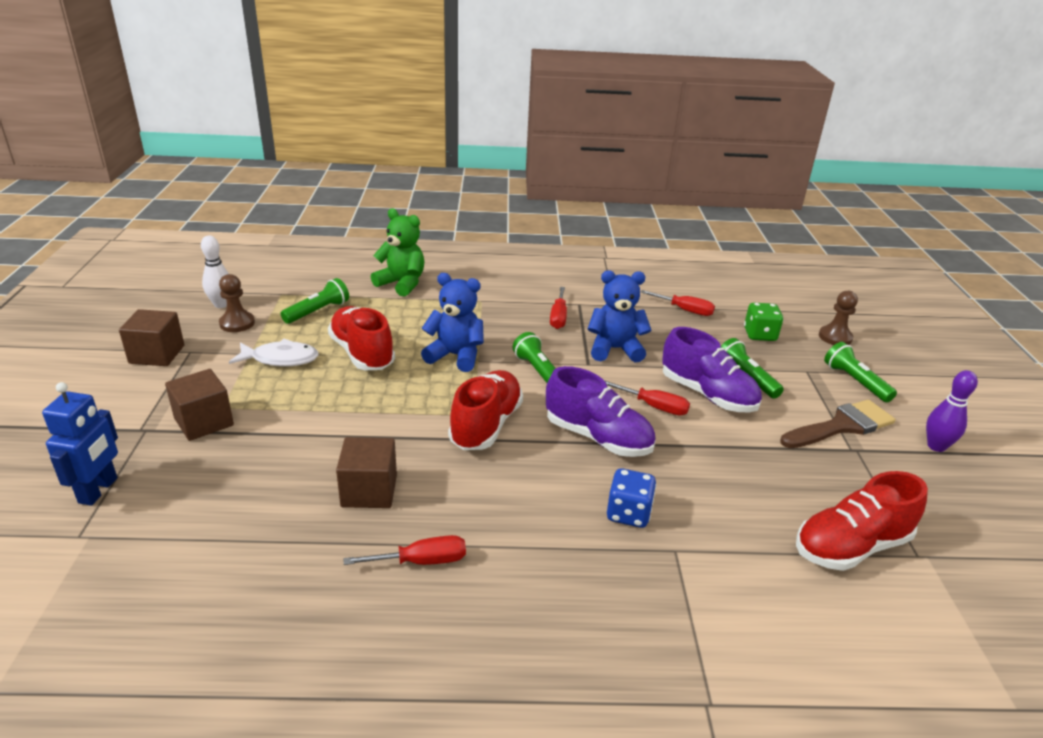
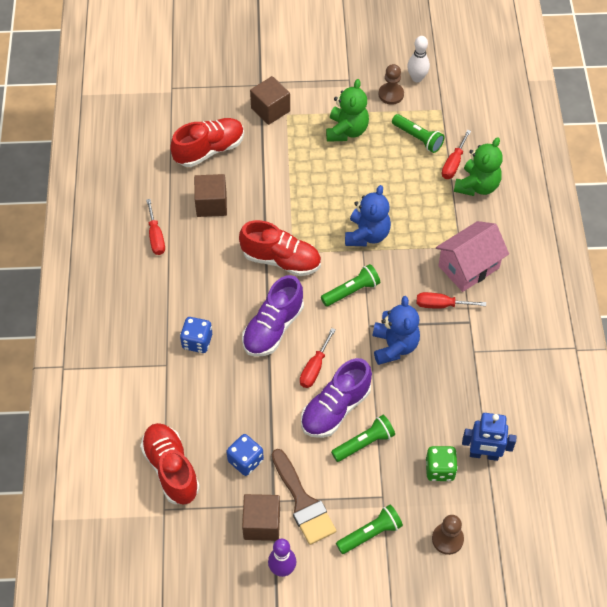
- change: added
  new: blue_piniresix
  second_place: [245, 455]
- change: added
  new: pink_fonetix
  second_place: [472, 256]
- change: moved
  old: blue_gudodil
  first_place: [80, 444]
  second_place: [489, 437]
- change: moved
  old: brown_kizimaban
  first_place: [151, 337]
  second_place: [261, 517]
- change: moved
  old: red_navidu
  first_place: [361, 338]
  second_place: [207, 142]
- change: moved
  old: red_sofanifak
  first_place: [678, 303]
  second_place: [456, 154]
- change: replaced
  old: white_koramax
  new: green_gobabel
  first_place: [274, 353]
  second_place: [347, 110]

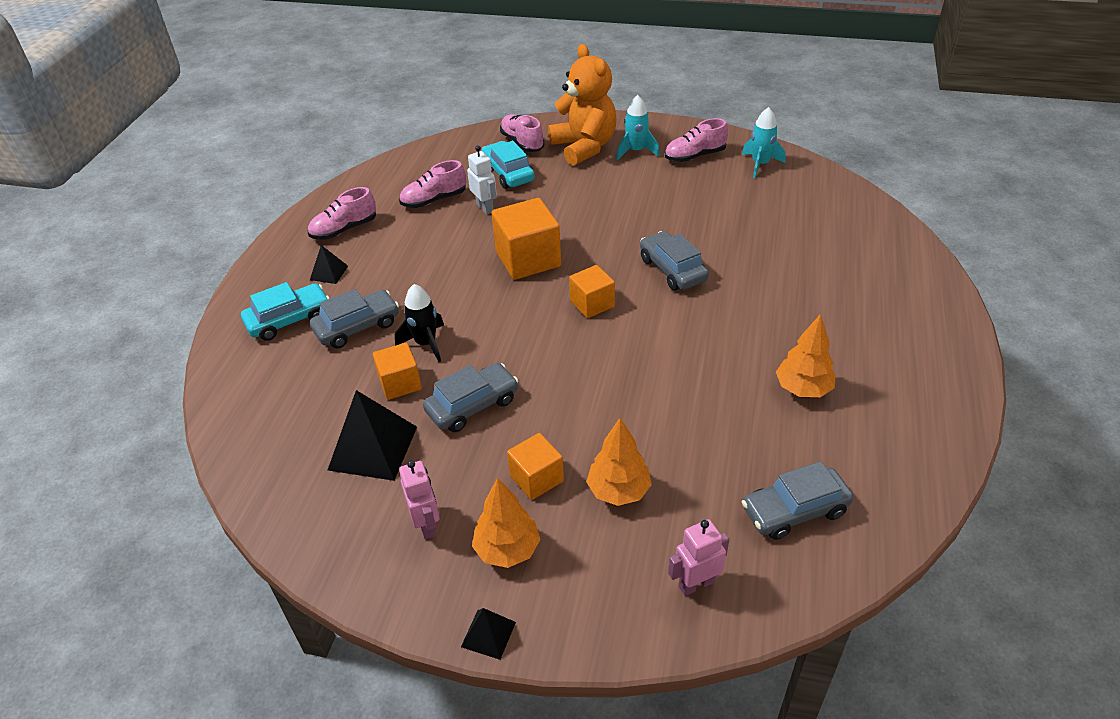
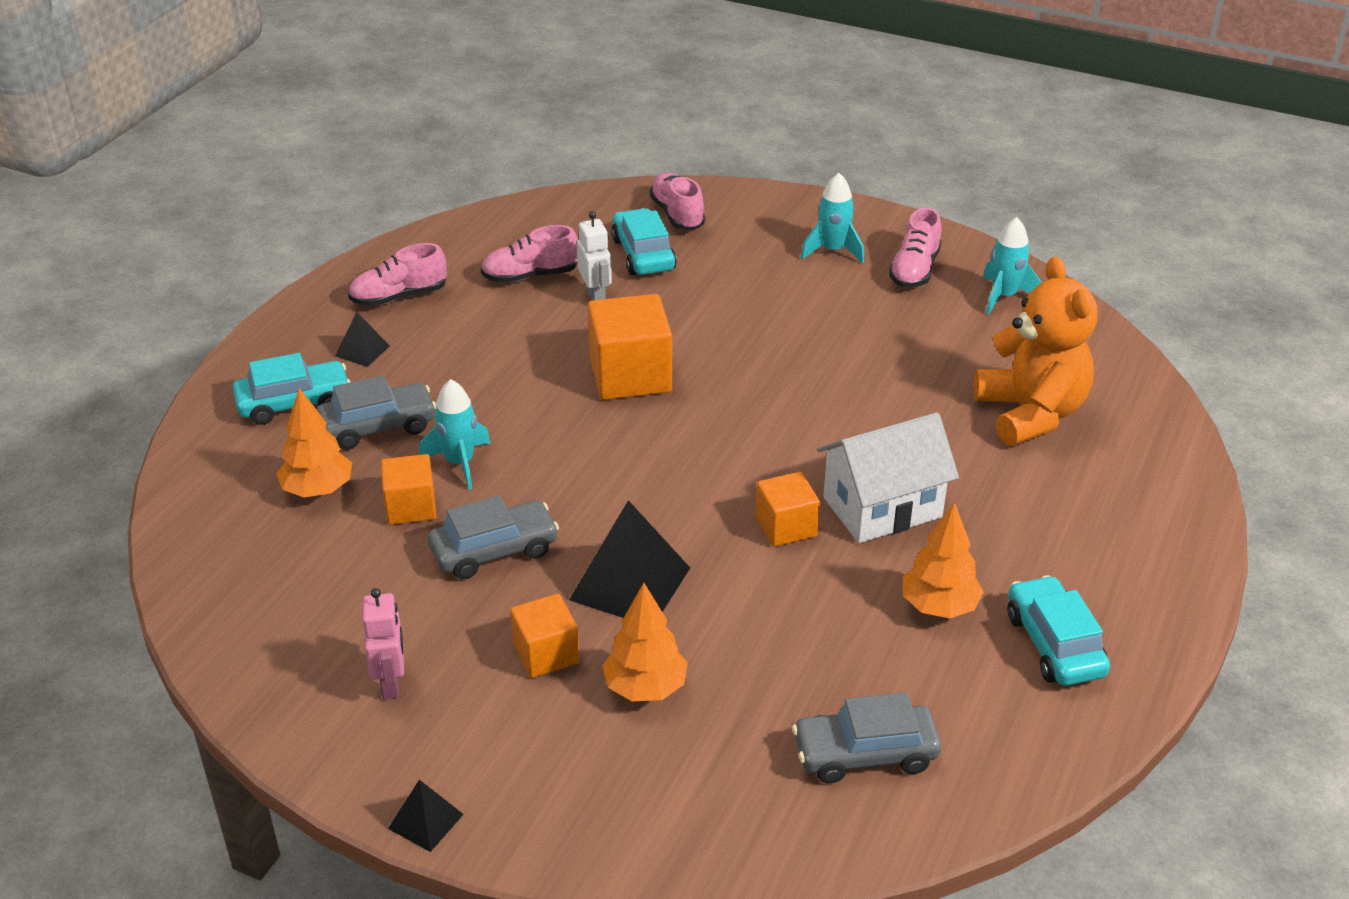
- change: removed
  old: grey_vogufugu
  first_place: [674, 260]
- change: removed
  old: pink_gudodil
  first_place: [698, 557]
- change: added
  new: white_fonetix
  second_place: [888, 477]
- change: added
  new: turquoise_vogufugu
  second_place: [1058, 630]
- change: moved
  old: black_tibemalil
  first_place: [372, 435]
  second_place: [629, 559]
- change: moved
  old: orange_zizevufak
  first_place: [506, 523]
  second_place: [314, 442]
- change: moved
  old: orange_gobabel
  first_place: [582, 105]
  second_place: [1035, 351]
- change: moved
  old: orange_kizimaban
  first_place: [592, 291]
  second_place: [788, 509]
- change: recoloured
  old: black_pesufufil
  new: turquoise_pesufufil
  first_place: [419, 323]
  second_place: [455, 434]
- change: turned
  old: pink_navidu
  first_place: [696, 140]
  second_place: [915, 248]
  degrees: -60

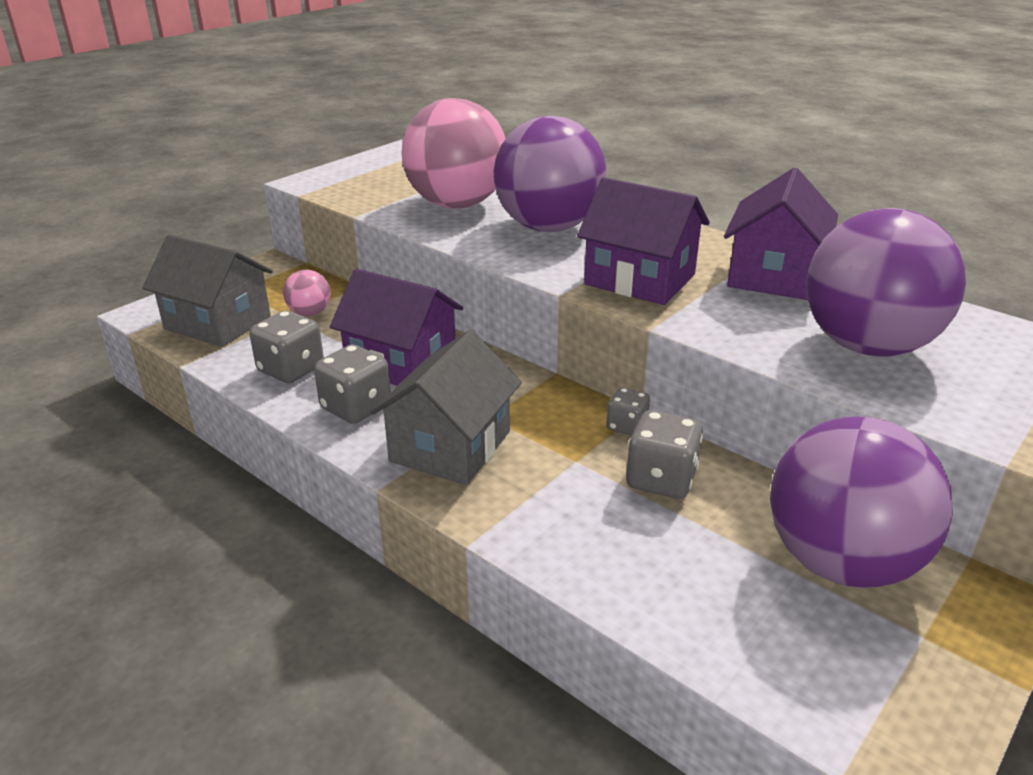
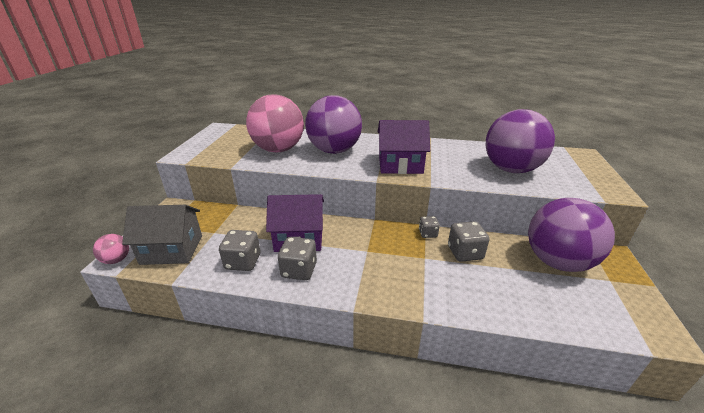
- change: removed
  old: grey_fonetix
  first_place: [446, 407]
- change: removed
  old: purple_fonetix
  first_place: [781, 233]
- change: moved
  old: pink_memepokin
  first_place: [307, 293]
  second_place: [111, 249]

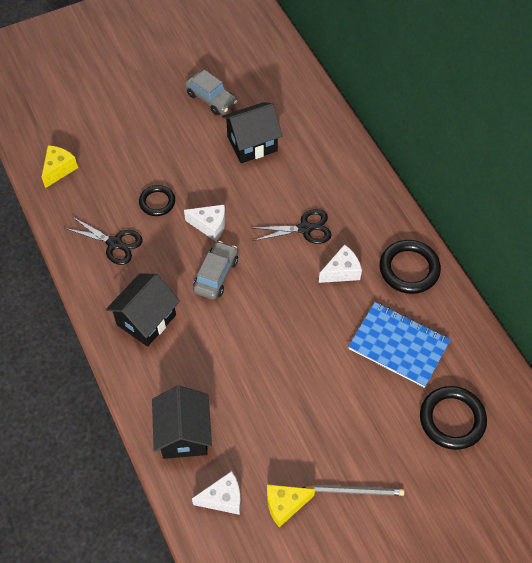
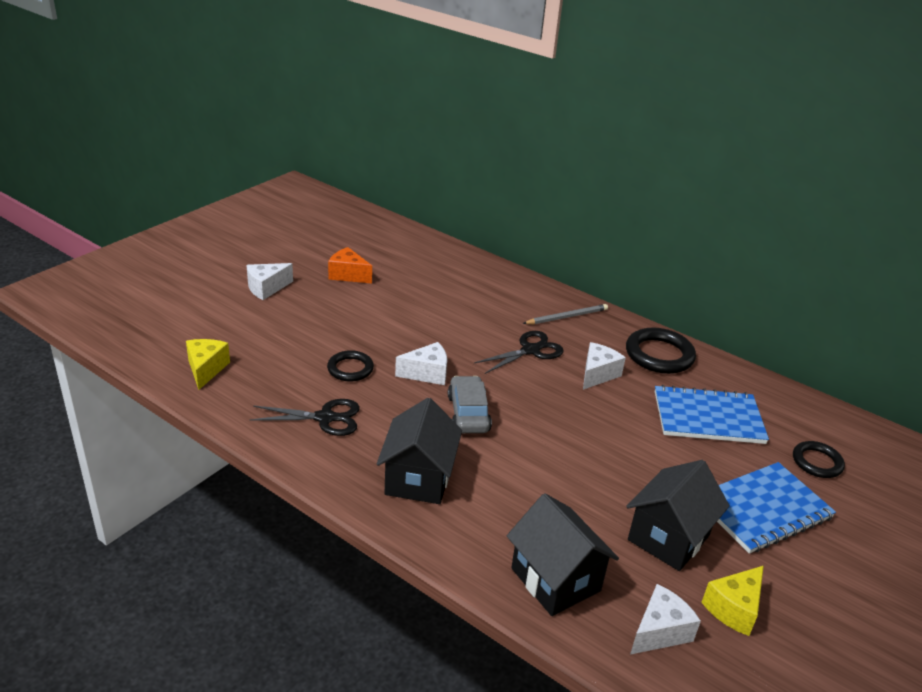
- change: added
  new: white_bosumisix
  second_place: [270, 281]
- change: added
  new: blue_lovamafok
  second_place: [776, 508]
- change: moved
  old: black_fonetix
  first_place: [252, 132]
  second_place: [678, 515]
- change: moved
  old: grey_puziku
  first_place: [353, 490]
  second_place: [565, 314]
- change: replaced
  old: grey_vogufugu
  new: orange_bosumisix
  first_place: [211, 92]
  second_place: [350, 265]
- change: resized
  old: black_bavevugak
  first_place: [453, 418]
  second_place: [819, 459]
  factor: 0.62

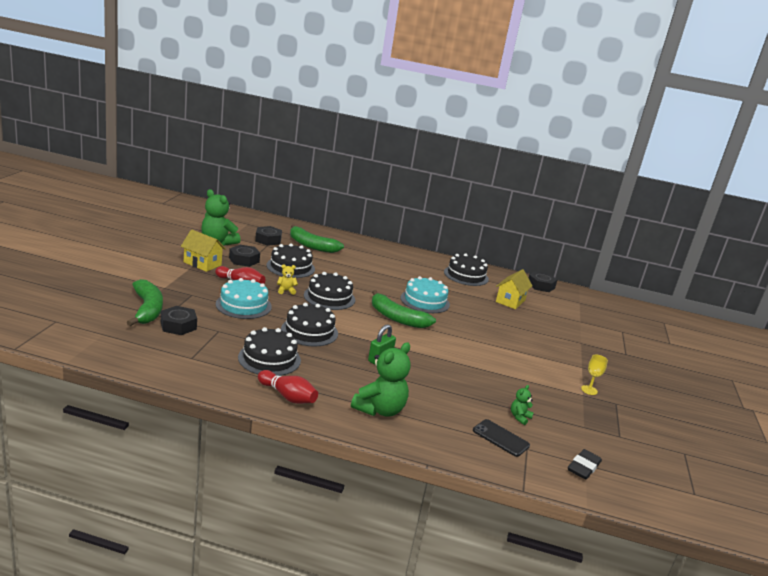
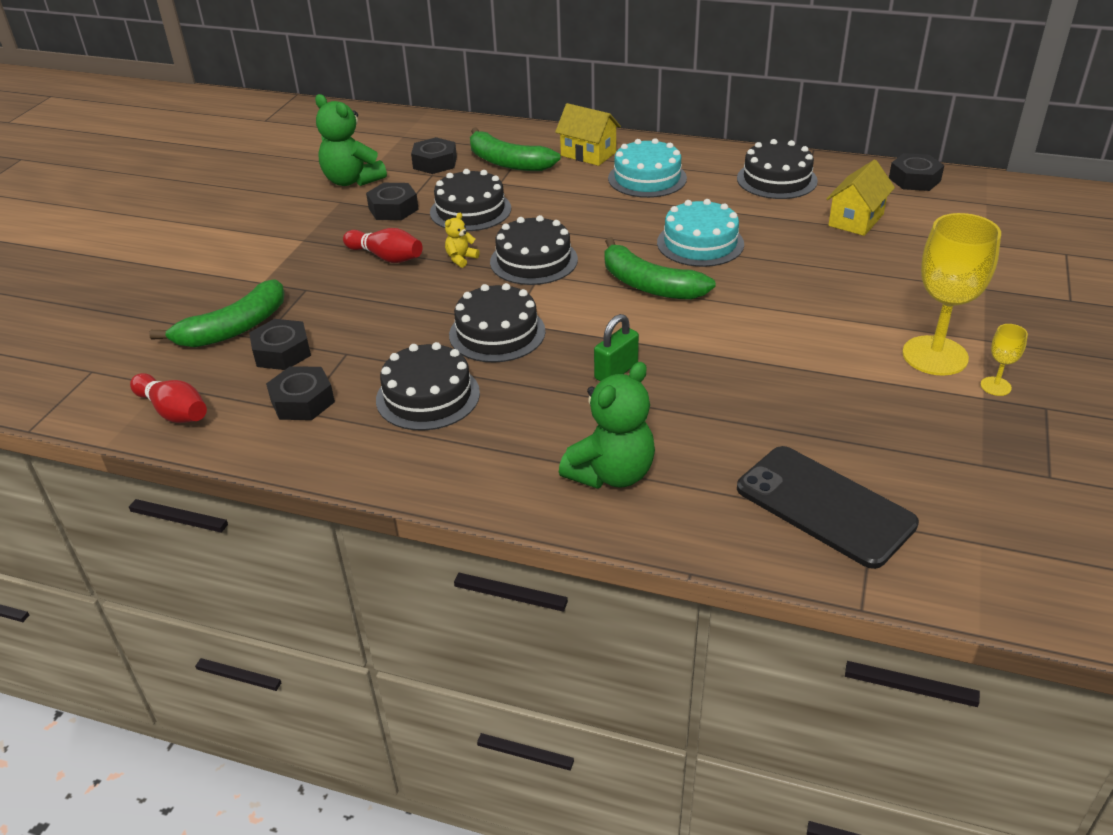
- change: removed
  old: green_gobabel
  first_place: [522, 405]
- change: removed
  old: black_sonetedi
  first_place: [585, 464]
- change: added
  new: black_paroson
  second_place: [300, 393]
- change: added
  new: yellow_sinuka
  second_place: [951, 294]
- change: moved
  old: yellow_fonetix
  first_place: [203, 251]
  second_place: [588, 134]
- change: moved
  old: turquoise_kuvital
  first_place: [244, 298]
  second_place: [647, 168]
- change: moved
  old: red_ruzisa
  first_place: [288, 387]
  second_place: [168, 398]
- change: turned
  old: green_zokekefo
  first_place: [145, 302]
  second_place: [217, 313]
  degrees: 60
- change: turned
  old: yellow_gobabel
  first_place: [287, 280]
  second_place: [462, 240]
  degrees: -45
- change: resized
  old: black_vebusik
  first_place: [501, 438]
  second_place: [828, 507]
  factor: 1.76

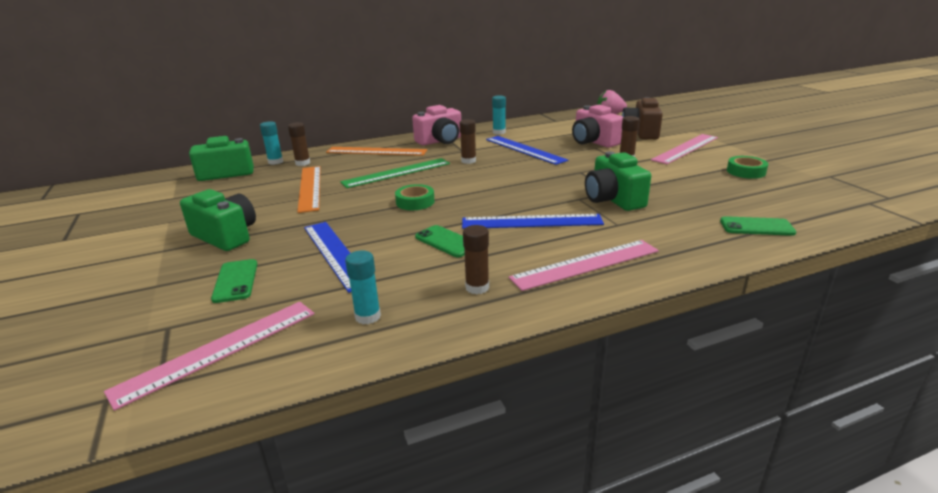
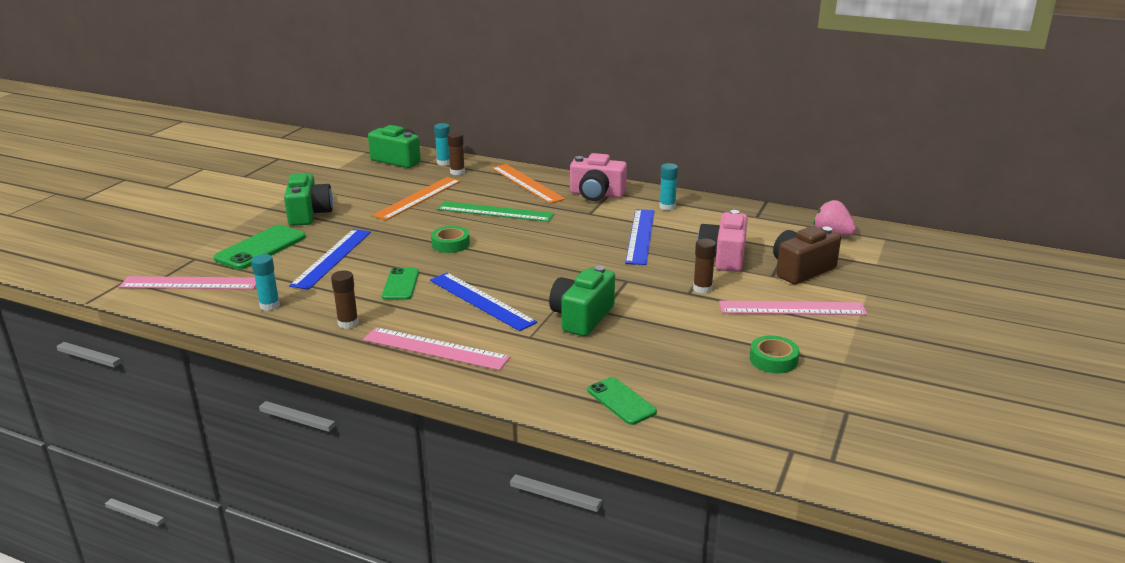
- change: removed
  old: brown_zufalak
  first_place: [468, 141]
- change: resized
  old: green_vebusik
  first_place: [234, 281]
  second_place: [260, 247]
  factor: 1.57

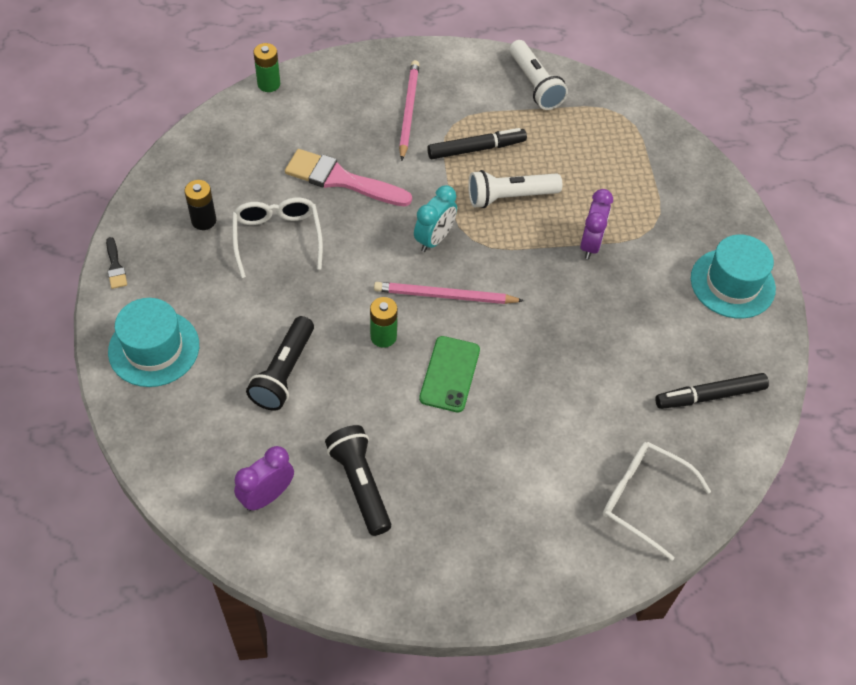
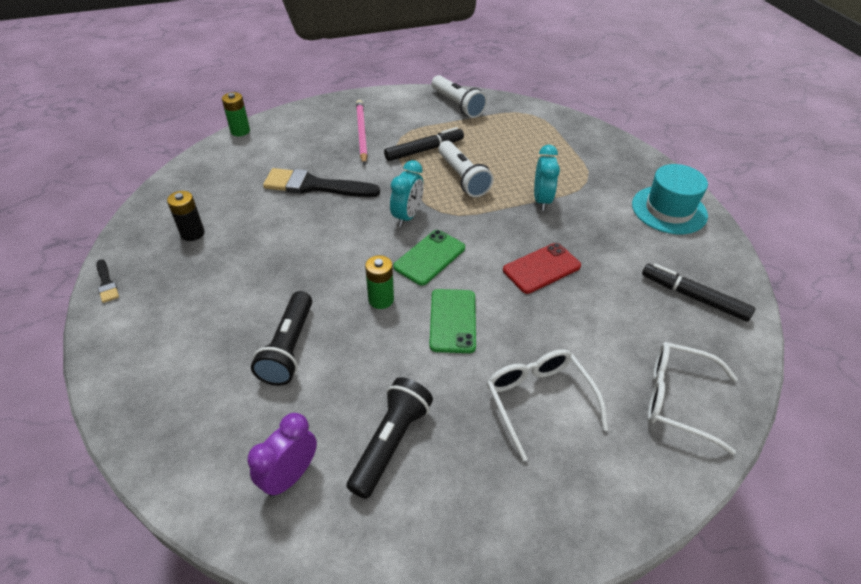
- change: removed
  old: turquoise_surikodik
  first_place: [153, 342]
- change: added
  new: red_vebusik
  second_place: [542, 268]
- change: moved
  old: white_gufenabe
  first_place: [277, 238]
  second_place: [547, 405]
- change: replaced
  old: pink_puziku
  new: green_vebusik
  first_place: [449, 293]
  second_place: [429, 258]
- change: recoloured
  old: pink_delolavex
  new: black_delolavex
  first_place: [348, 178]
  second_place: [321, 182]
- change: recoloured
  old: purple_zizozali
  new: turquoise_zizozali
  first_place: [596, 224]
  second_place: [547, 178]
- change: turned
  old: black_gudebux
  first_place: [358, 480]
  second_place: [390, 438]
  degrees: 60
- change: turned
  old: white_gudebux
  first_place: [515, 189]
  second_place: [466, 169]
  degrees: -90
- change: turned
  old: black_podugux
  first_place: [712, 391]
  second_place: [698, 292]
  degrees: 60

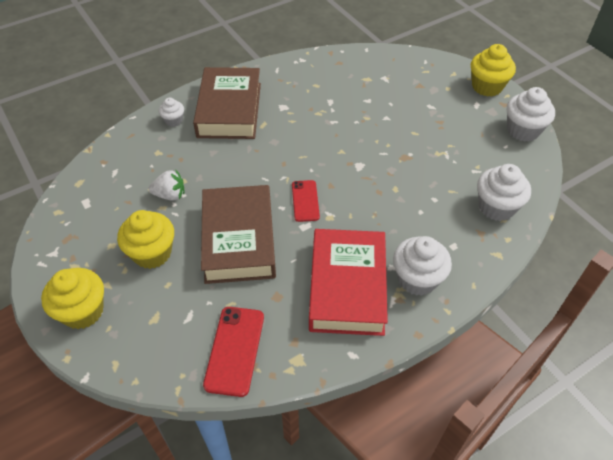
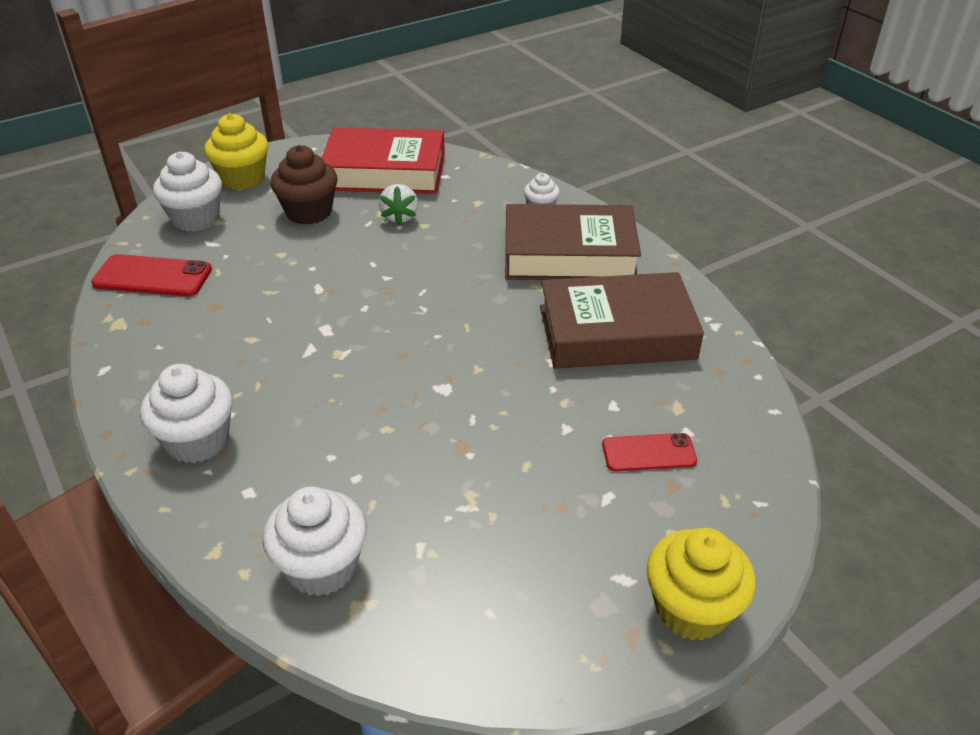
- change: moved
  old: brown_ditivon
  first_place: [238, 234]
  second_place: [622, 320]
- change: moved
  old: red_vebusik
  first_place: [306, 201]
  second_place: [649, 452]
- change: moved
  old: red_ditivon
  first_place: [348, 282]
  second_place: [383, 160]
- change: moved
  old: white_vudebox
  first_place: [531, 114]
  second_place: [187, 192]
- change: recoloured
  old: yellow_vudebox
  new: brown_vudebox
  first_place: [145, 239]
  second_place: [303, 185]

